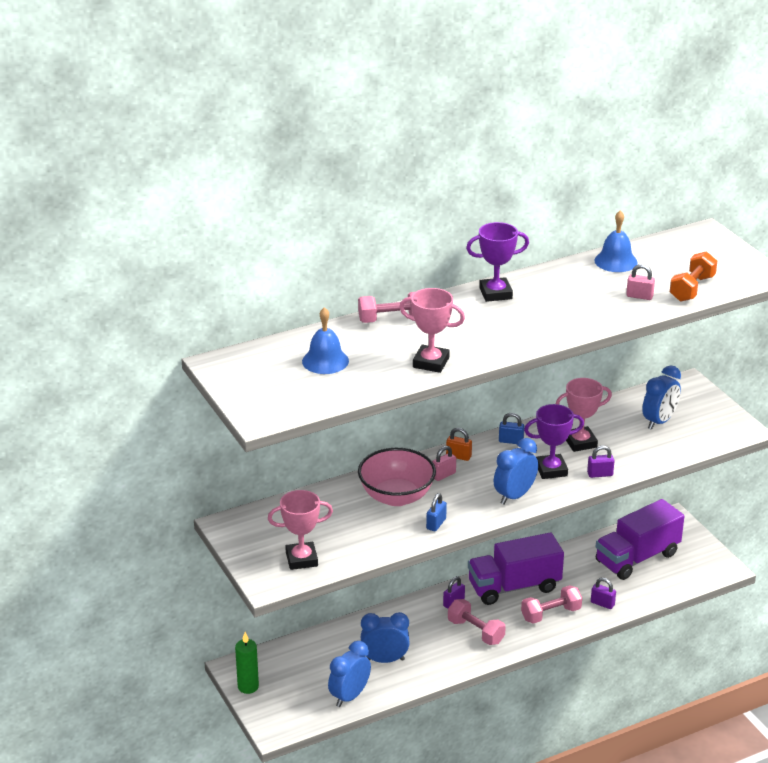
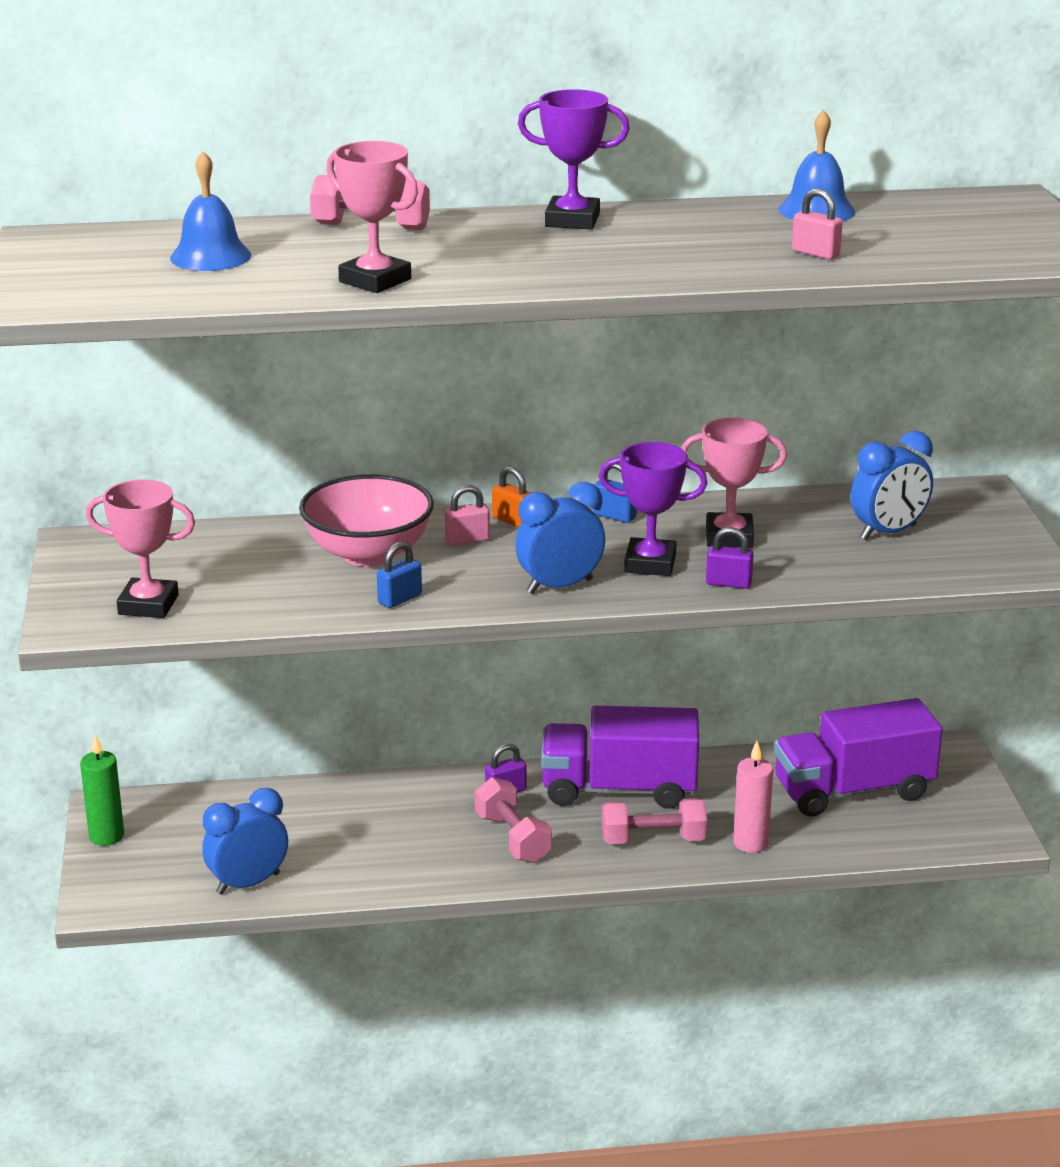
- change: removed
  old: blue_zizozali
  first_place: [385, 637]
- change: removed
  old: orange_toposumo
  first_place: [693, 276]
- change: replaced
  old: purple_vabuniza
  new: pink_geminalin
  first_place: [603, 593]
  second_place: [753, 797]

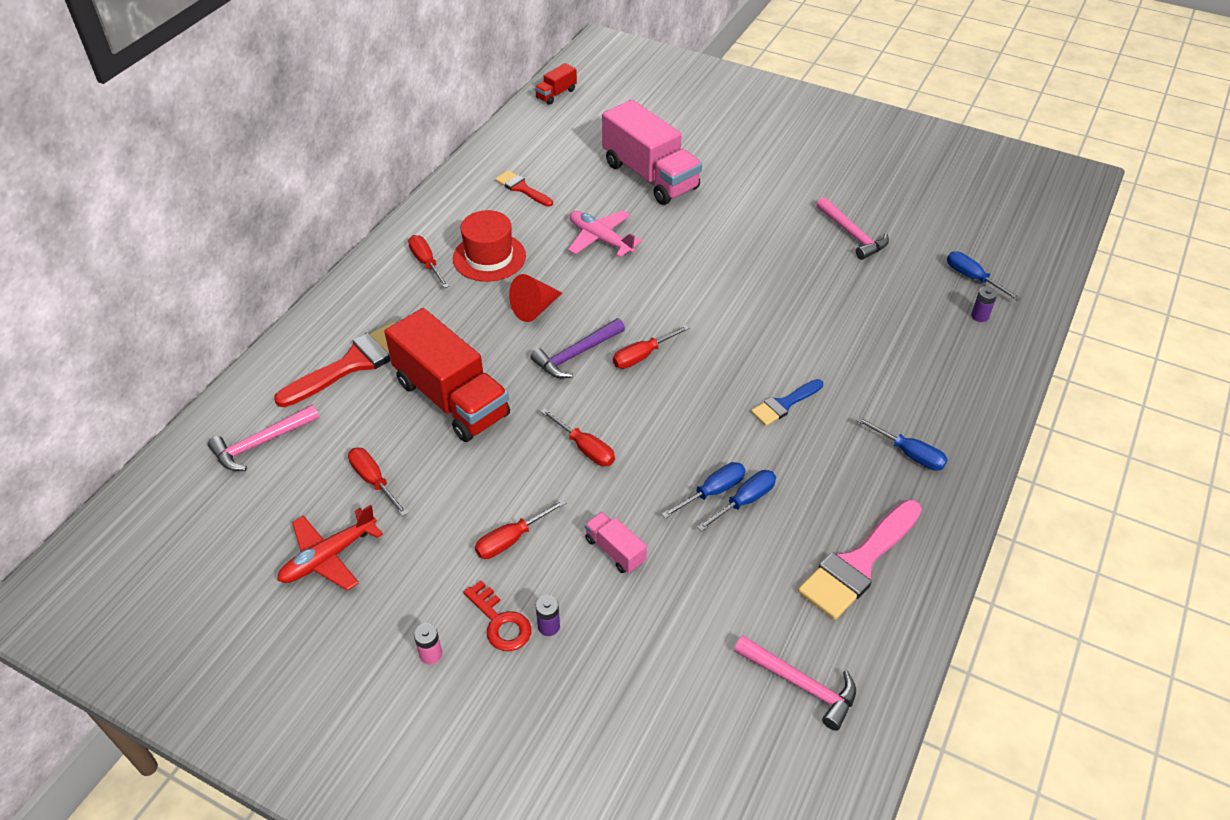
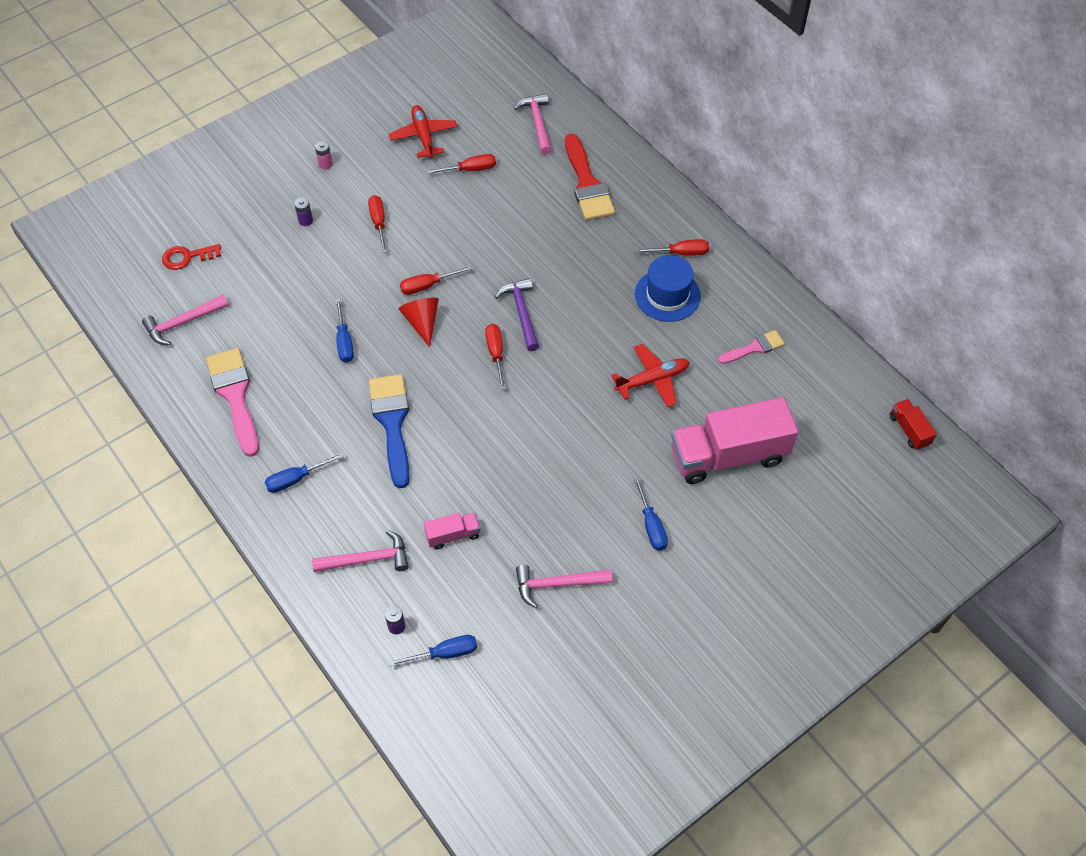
- change: removed
  old: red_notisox
  first_place: [447, 375]
- change: added
  new: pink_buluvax
  second_place: [360, 551]
- change: moved
  old: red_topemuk
  first_place: [497, 616]
  second_place: [191, 257]
- change: moved
  old: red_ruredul
  first_place: [535, 298]
  second_place: [418, 322]
- change: moved
  old: pink_notisox
  first_place: [616, 542]
  second_place: [452, 531]
- change: moved
  old: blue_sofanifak
  first_place: [736, 500]
  second_place: [650, 513]
- change: recoloured
  old: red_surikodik
  new: blue_surikodik
  first_place: [489, 246]
  second_place: [668, 288]
- change: recoloured
  old: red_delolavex
  new: pink_delolavex
  first_place: [524, 188]
  second_place: [751, 347]
- change: recoloured
  old: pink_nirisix
  new: red_nirisix
  first_place: [605, 233]
  second_place: [650, 375]
- change: resized
  old: blue_delolavex
  first_place: [787, 402]
  second_place: [389, 431]
  factor: 1.77

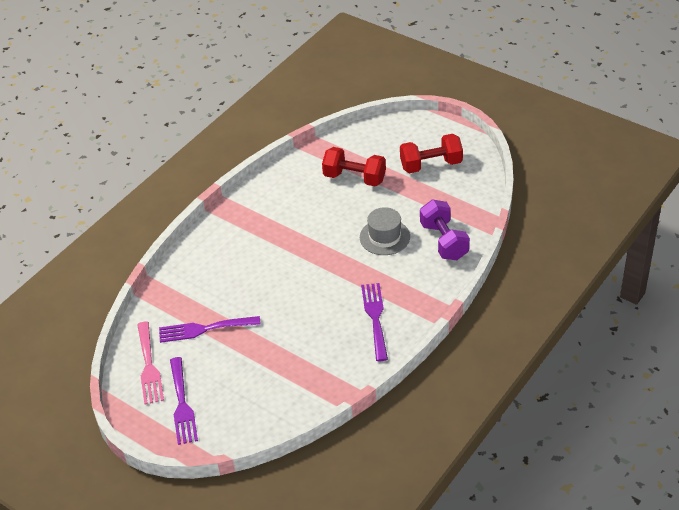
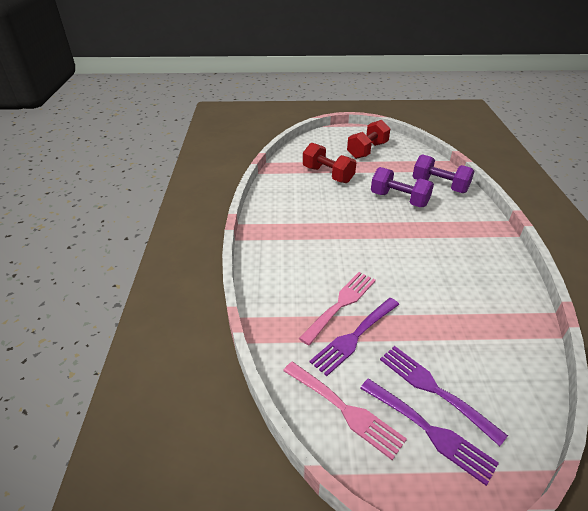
- change: added
  new: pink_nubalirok
  second_place: [337, 308]
- change: moved
  old: purple_nubalirok
  first_place: [374, 322]
  second_place: [444, 396]
- change: replaced
  old: grey_surikodik
  new: purple_toposumo
  first_place: [385, 231]
  second_place: [402, 187]
- change: turned
  old: red_toposumo
  first_place: [354, 166]
  second_place: [329, 163]
  degrees: 60

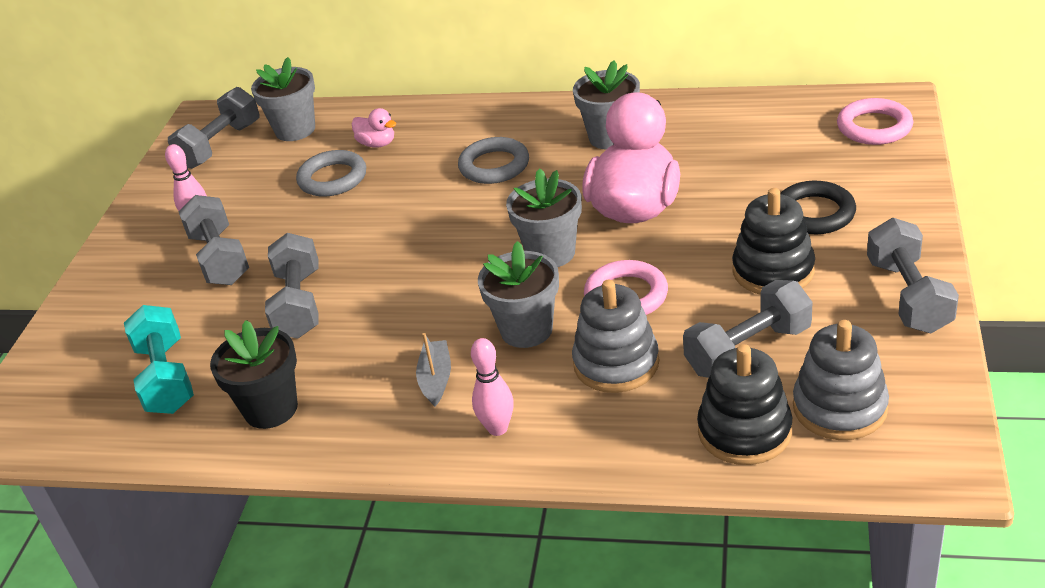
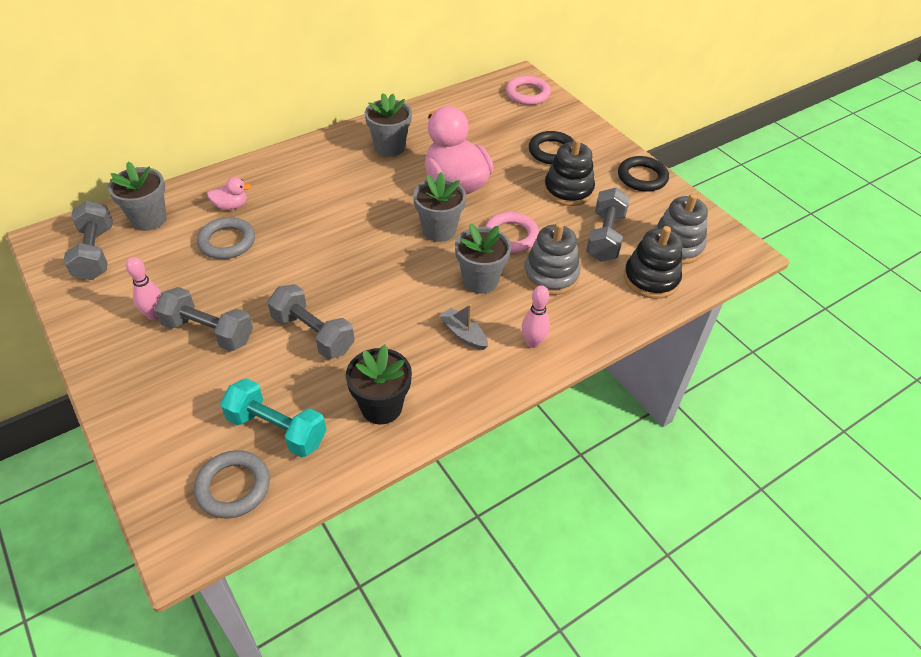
- change: moved
  old: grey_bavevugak
  first_place: [493, 160]
  second_place: [232, 484]
- change: replaced
  old: grey_toposumo
  new: black_bavevugak
  first_place: [913, 275]
  second_place: [643, 174]

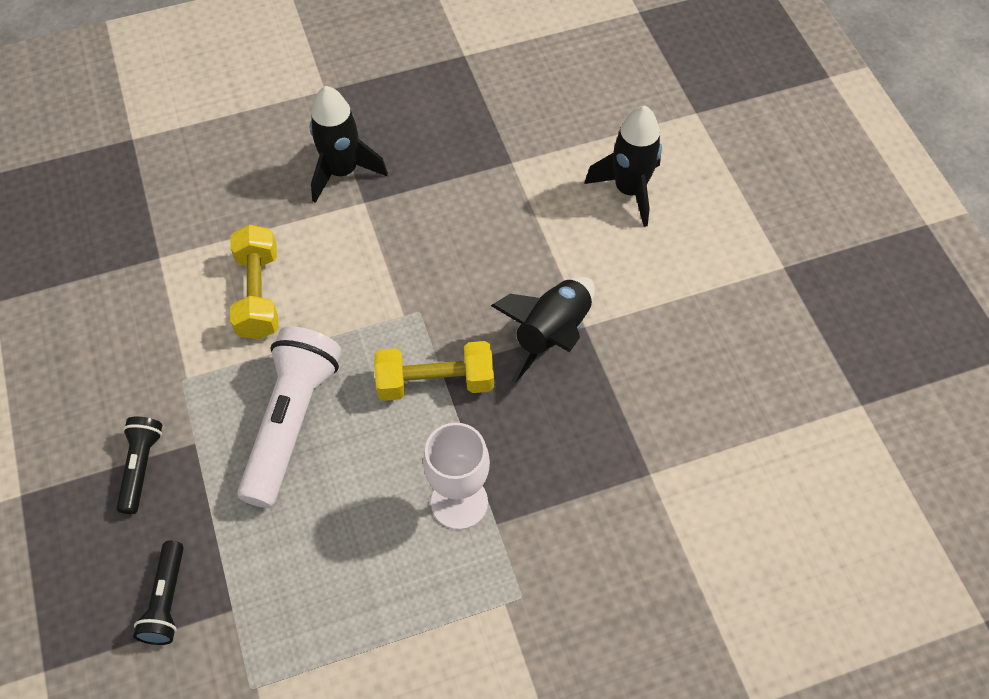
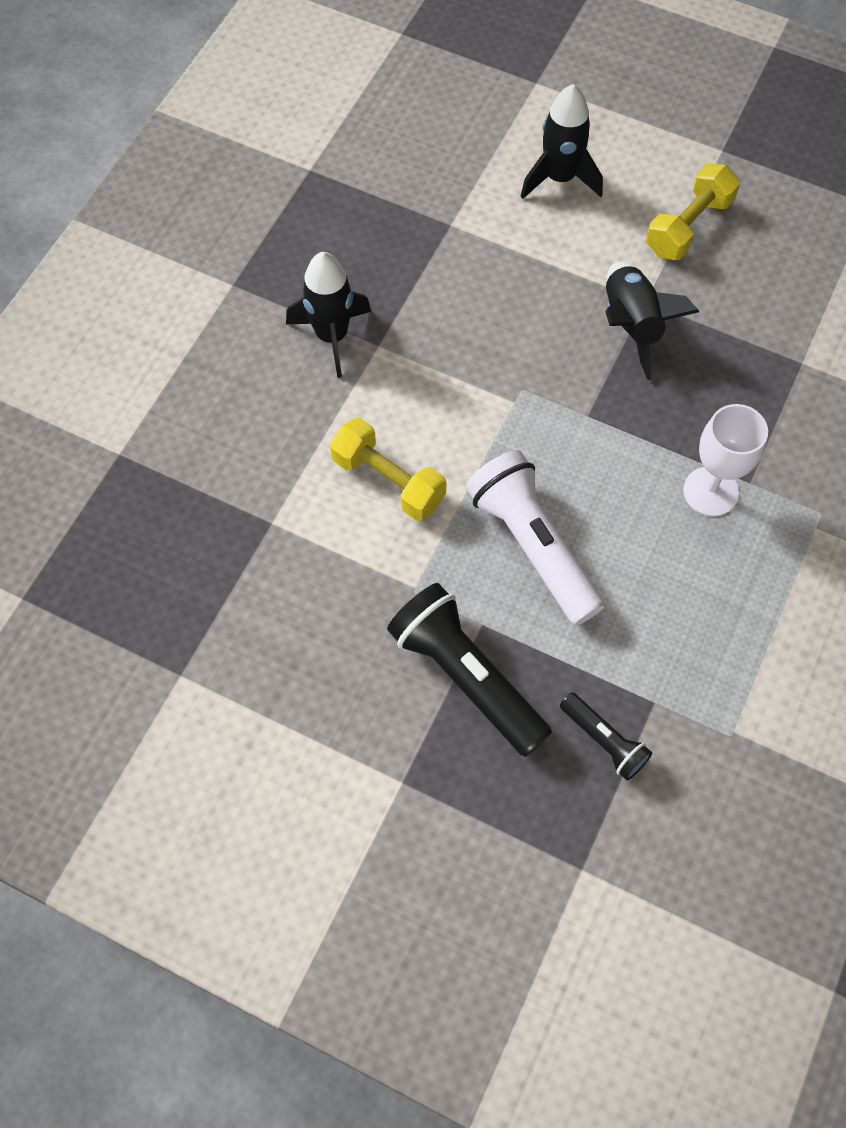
- change: moved
  old: yellow_toposumo
  first_place: [434, 371]
  second_place: [693, 211]
- change: resized
  old: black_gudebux
  first_place: [139, 465]
  second_place: [469, 670]
  factor: 1.9

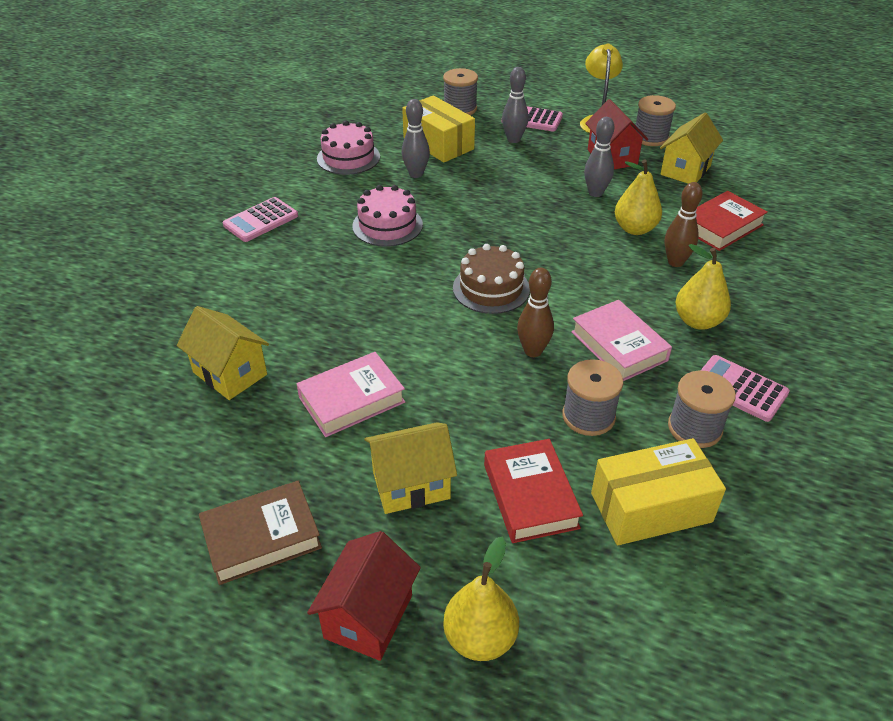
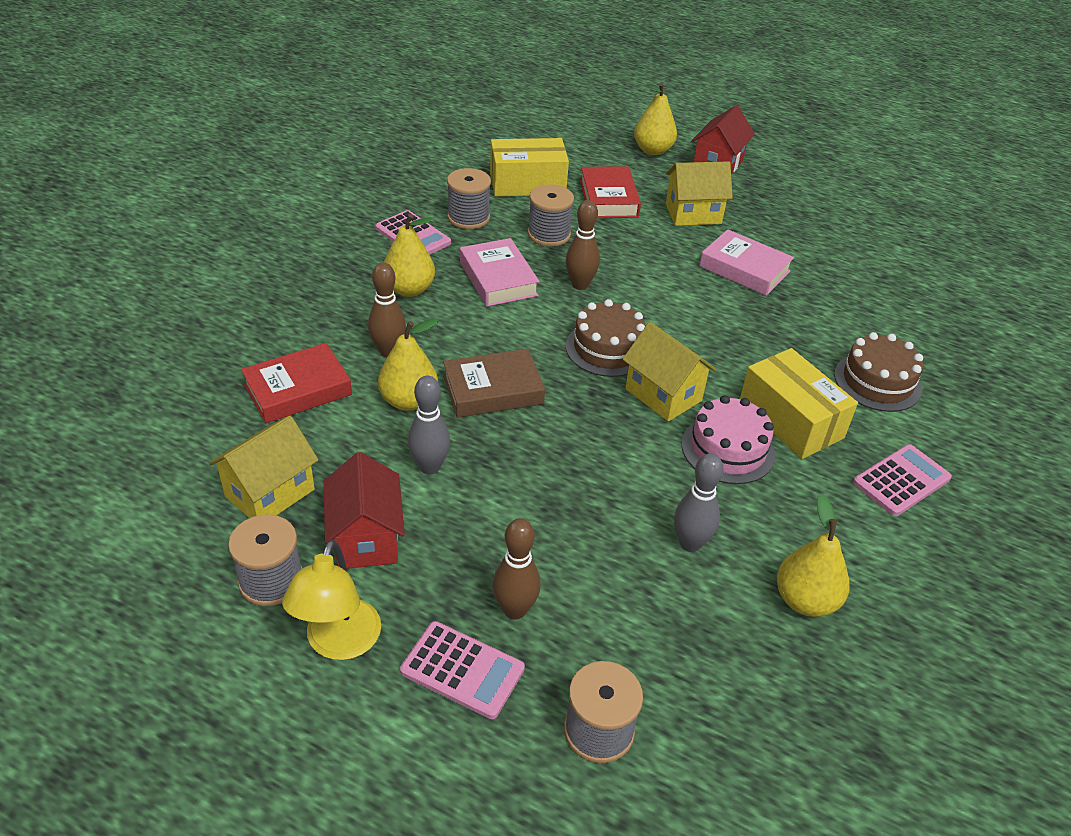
- change: added
  new: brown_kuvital
  second_place: [878, 372]
- change: moved
  old: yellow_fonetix
  first_place: [223, 353]
  second_place: [670, 372]
- change: moved
  old: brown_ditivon
  first_place: [260, 533]
  second_place: [494, 383]
- change: moved
  old: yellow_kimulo
  first_place: [438, 129]
  second_place: [799, 403]
- change: replaced
  old: pink_kuvital
  new: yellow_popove
  first_place: [348, 148]
  second_place: [813, 556]
- change: recoloured
  old: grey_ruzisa
  new: brown_ruzisa
  first_place: [515, 105]
  second_place: [516, 569]
- change: turned
  old: pink_ditivon
  first_place: [351, 394]
  second_place: [746, 262]
  degrees: 60

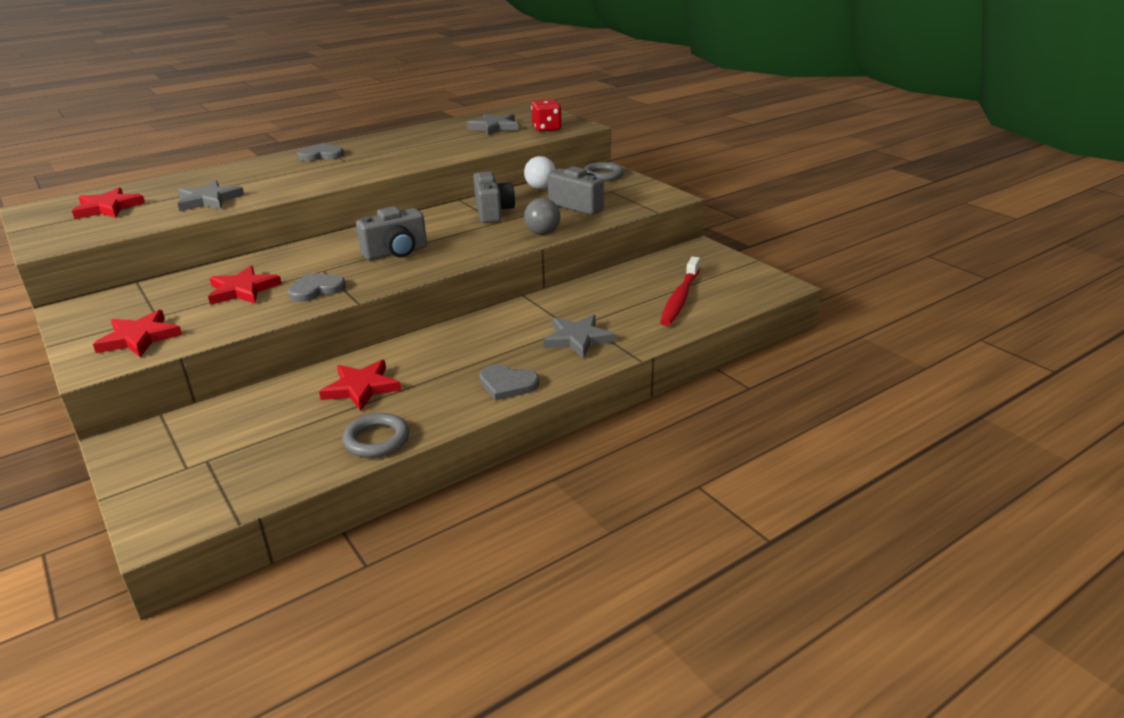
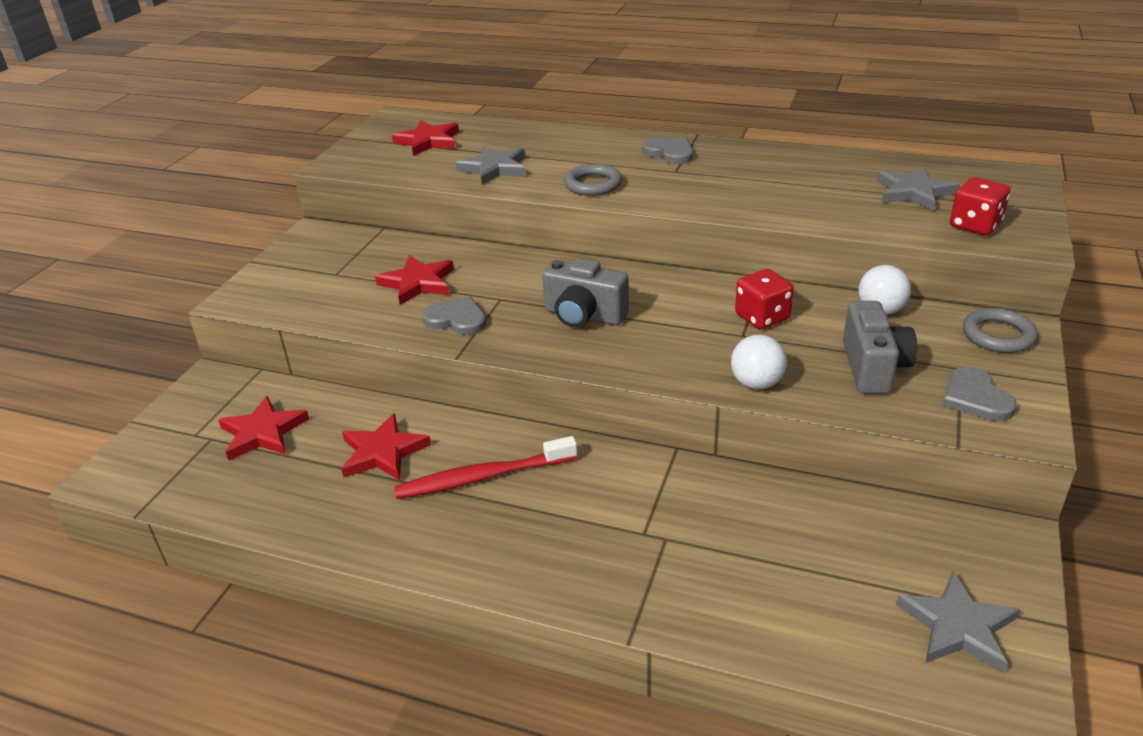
- change: moved
  old: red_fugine
  first_place: [137, 333]
  second_place: [263, 428]
- change: moved
  old: grey_bavevugak
  first_place: [375, 435]
  second_place: [593, 180]
- change: moved
  old: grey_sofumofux
  first_place: [509, 382]
  second_place: [980, 393]
- change: moved
  old: grey_fugine
  first_place: [579, 337]
  second_place: [958, 622]
- change: moved
  old: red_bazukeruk
  first_place: [680, 291]
  second_place: [485, 467]
- change: replaced
  old: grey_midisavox
  new: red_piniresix
  first_place: [494, 197]
  second_place: [764, 299]
- change: recoloured
  old: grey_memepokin
  new: white_memepokin
  first_place: [542, 216]
  second_place: [759, 362]

